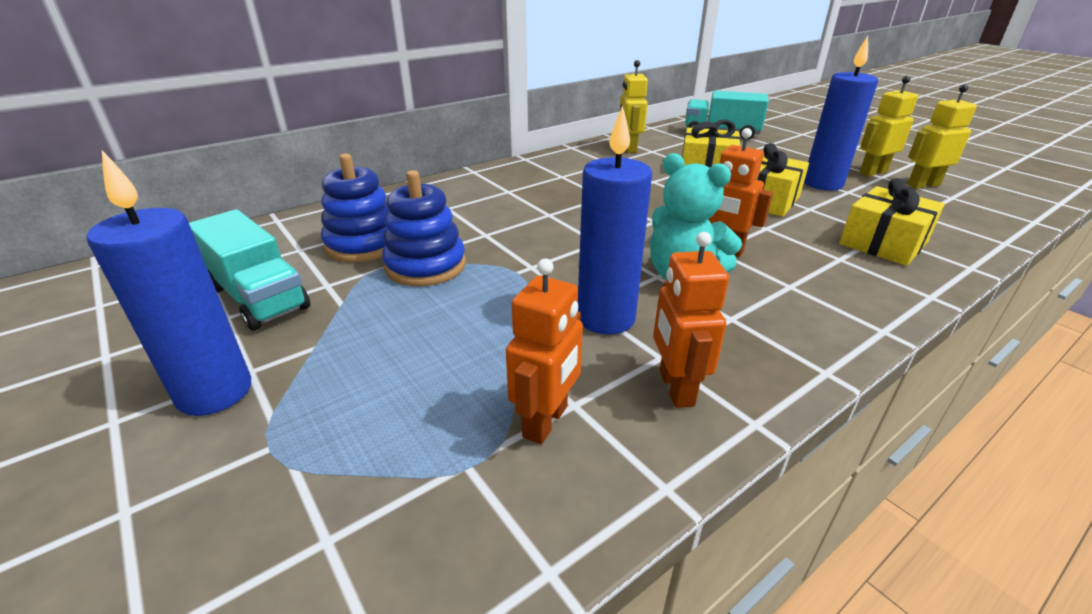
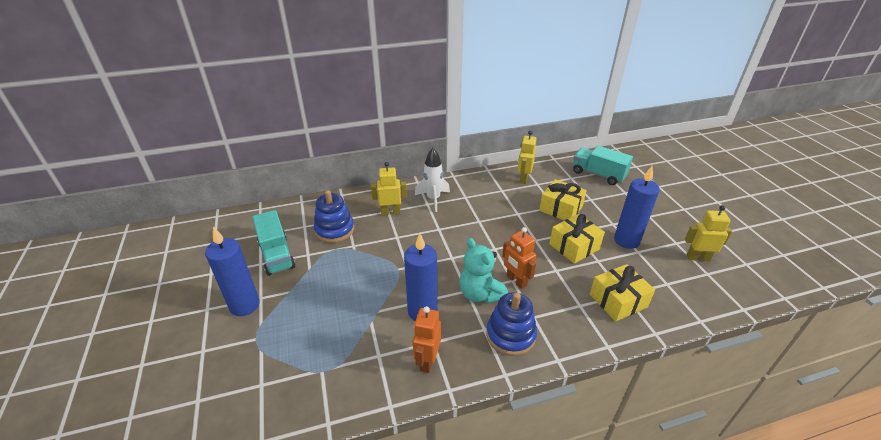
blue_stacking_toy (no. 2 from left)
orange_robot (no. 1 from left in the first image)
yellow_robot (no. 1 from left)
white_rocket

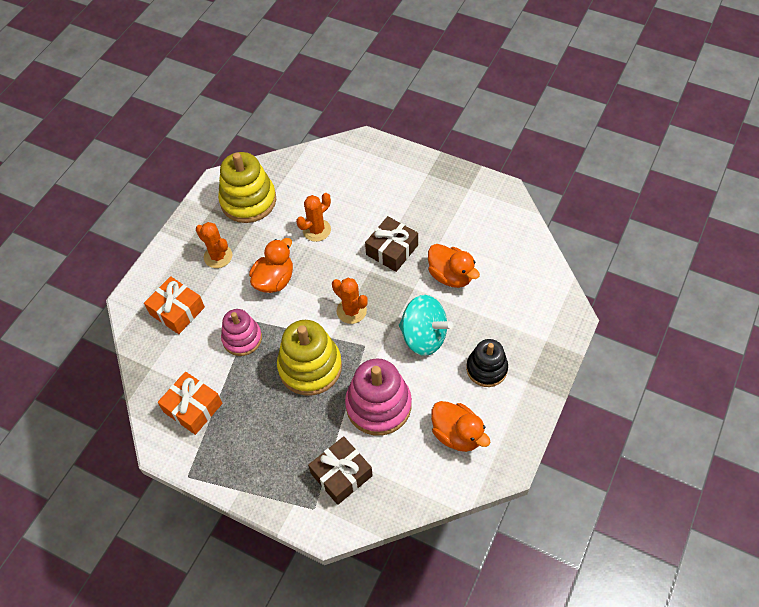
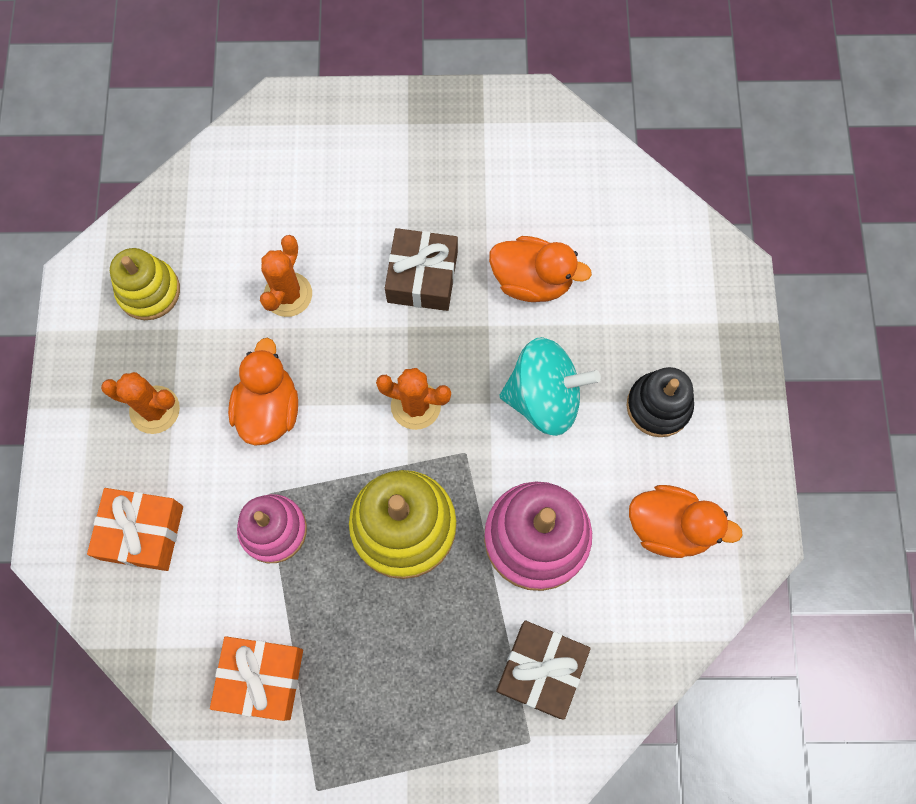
yellow_stacking_toy (no. 1 from left)

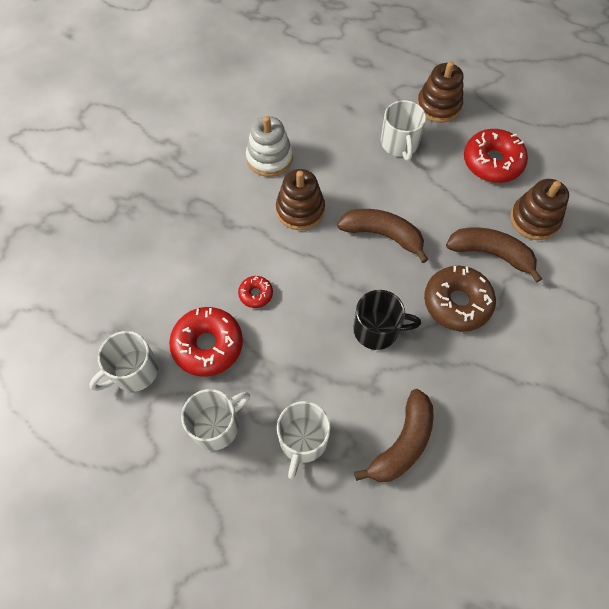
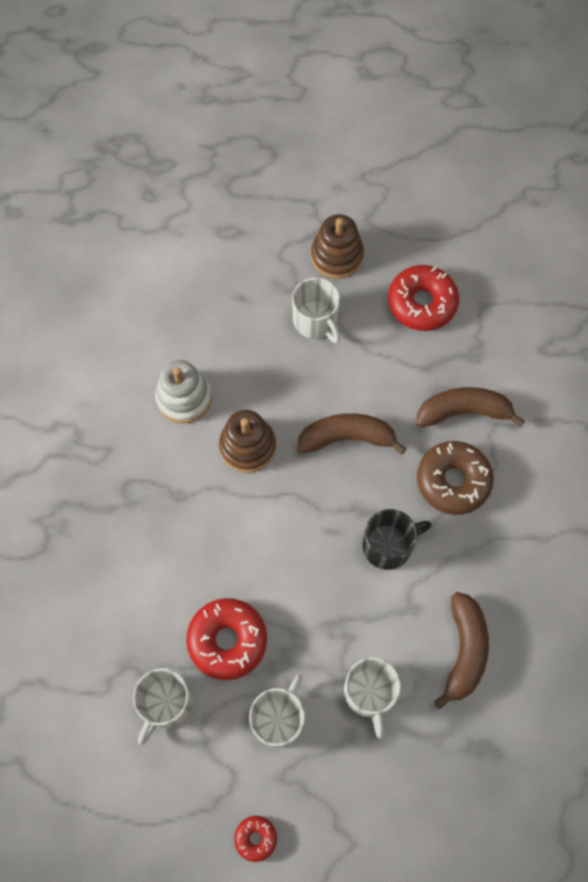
red_donut (no. 2 from left)
brown_stacking_toy (no. 3 from left in the first image)

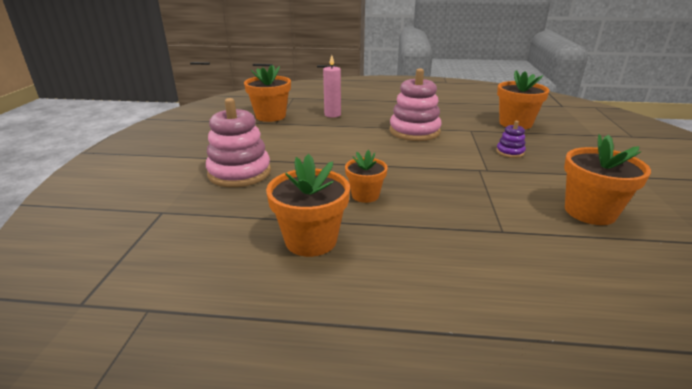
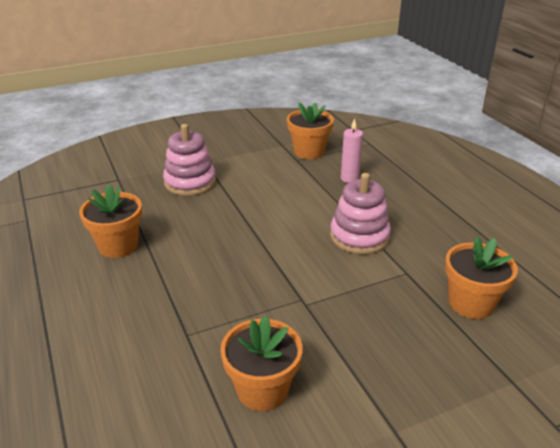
orange_flower_pot (no. 3 from left in the first image)
purple_stacking_toy

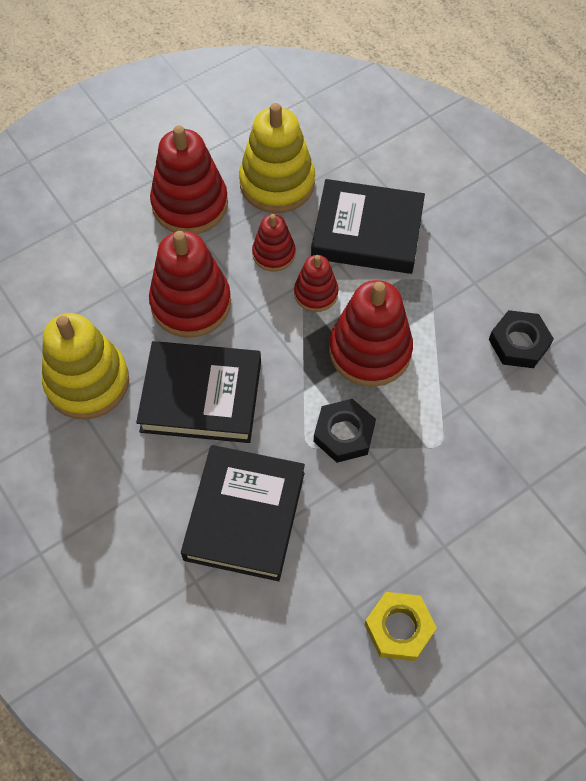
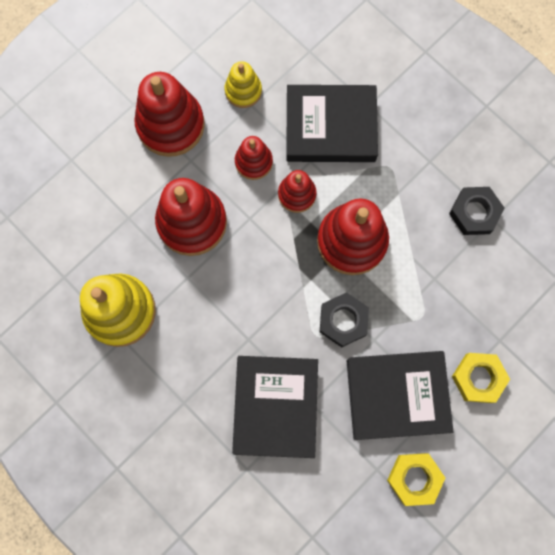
black_book (no. 3 from left)
yellow_stacking_toy (no. 2 from left)
yellow_nut (no. 2 from left)

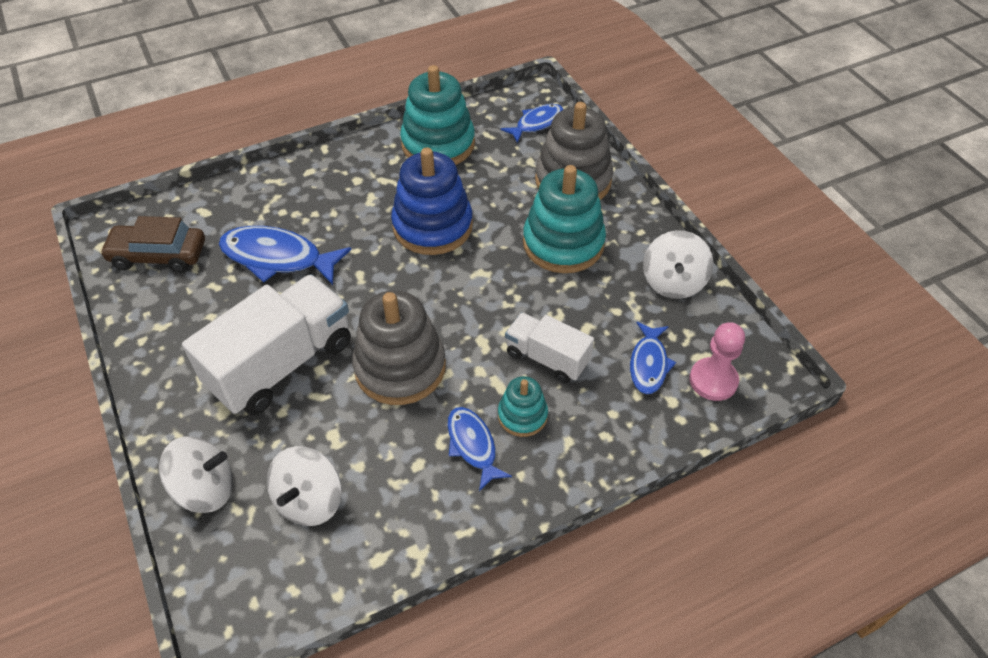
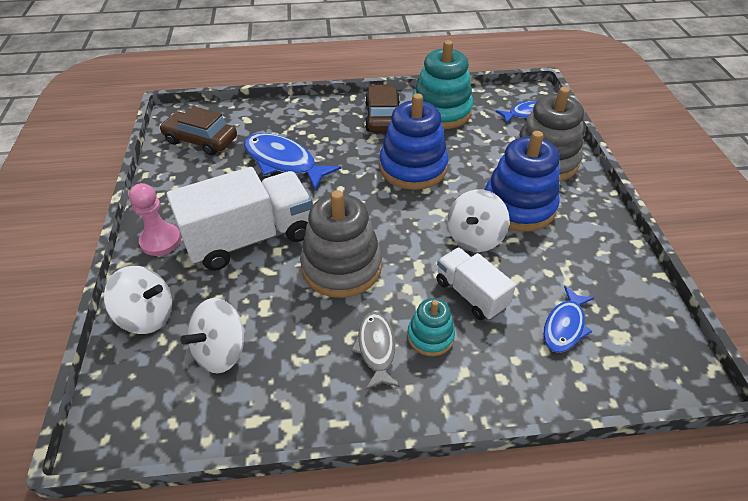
grey_fish
blue_stacking_toy (no. 2 from left)
white_spinning_top (no. 3 from left)
pink_pawn
brown_car (no. 2 from left)

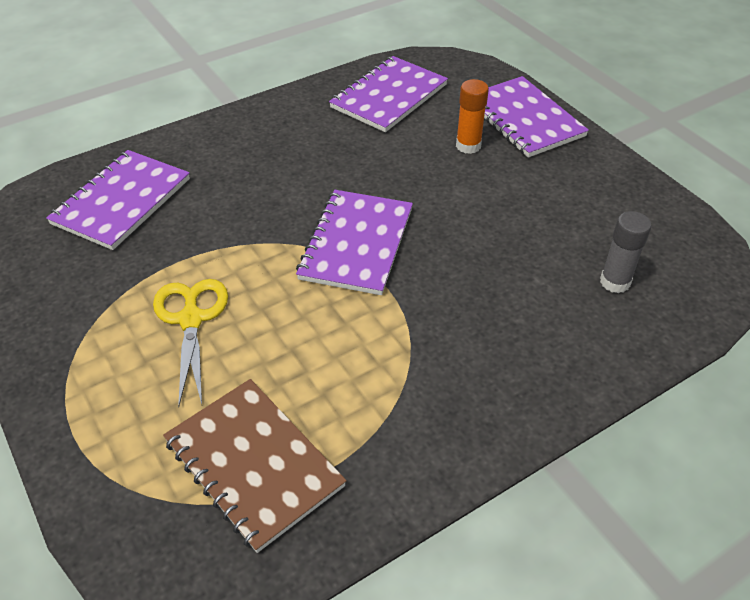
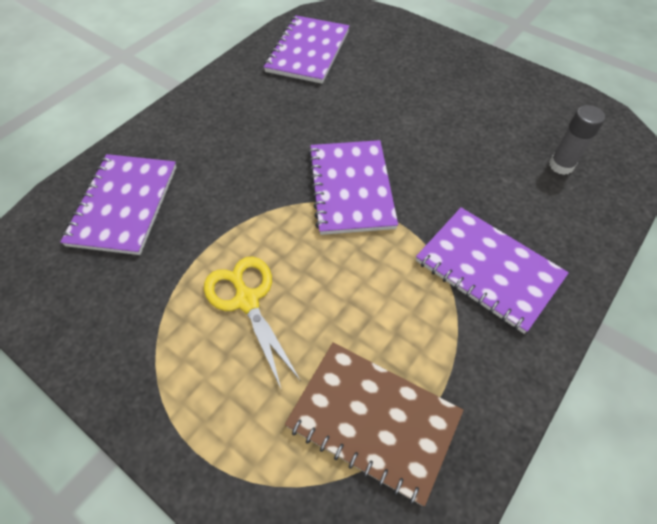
orange_glue_stick
purple_notebook (no. 4 from left)

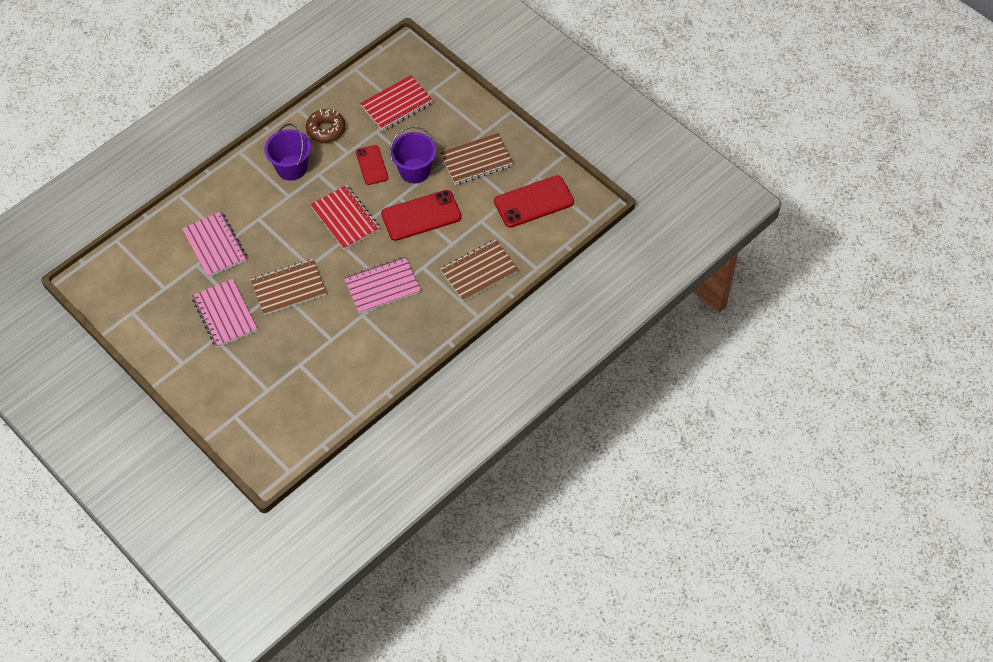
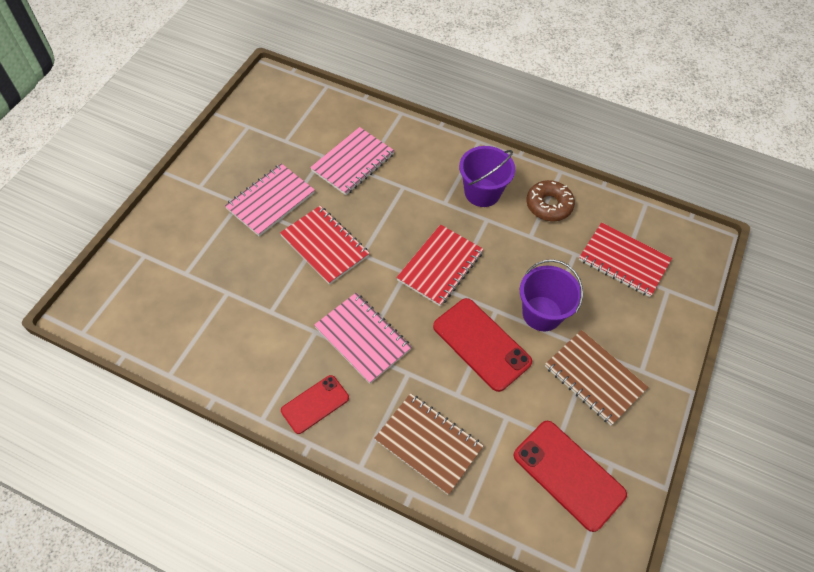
red_notebook (no. 1 from left)
red_phone (no. 1 from left)

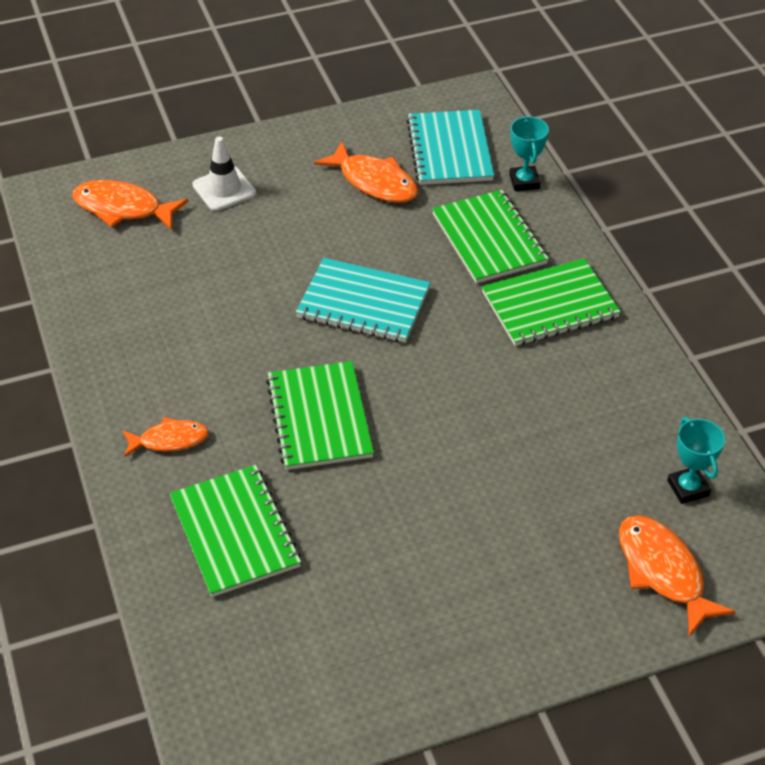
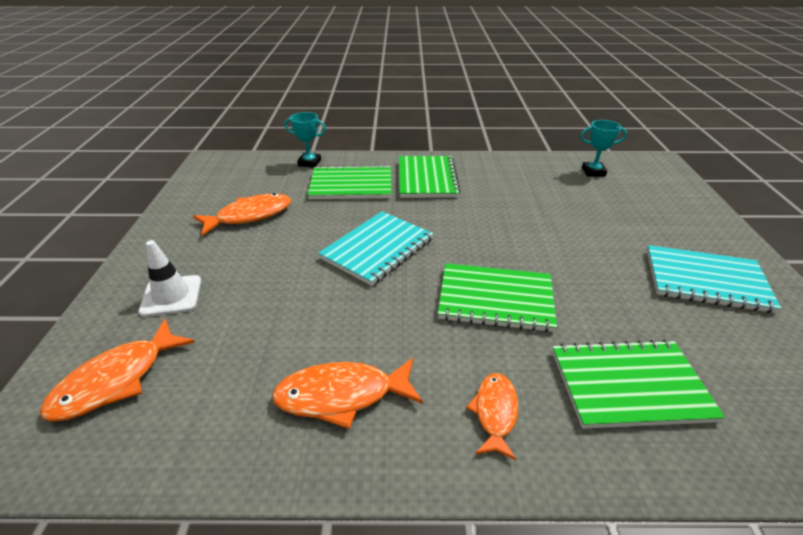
turquoise_notebook (no. 2 from left)
orange_fish (no. 3 from left)

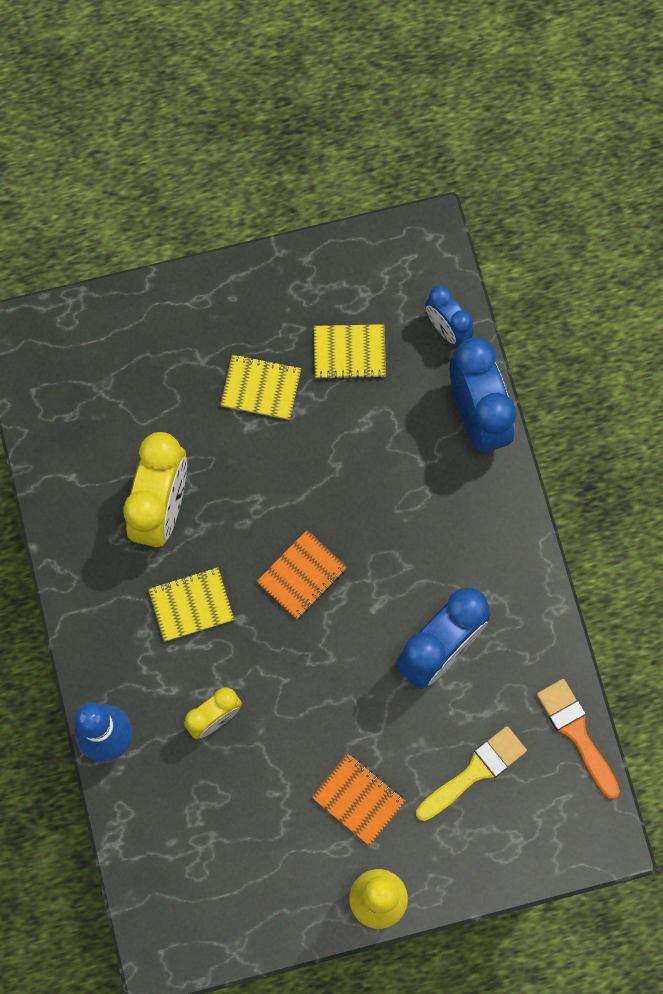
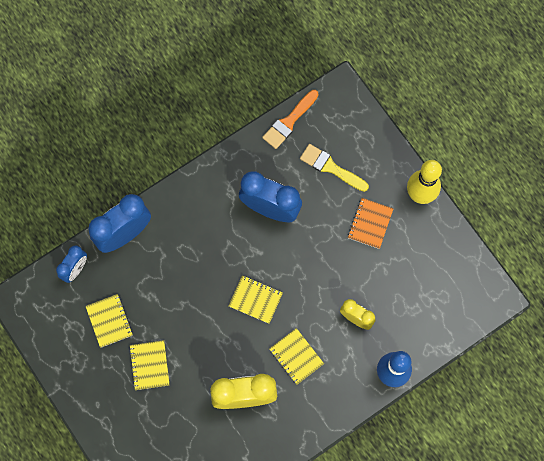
yellow_notebook (no. 3 from left)

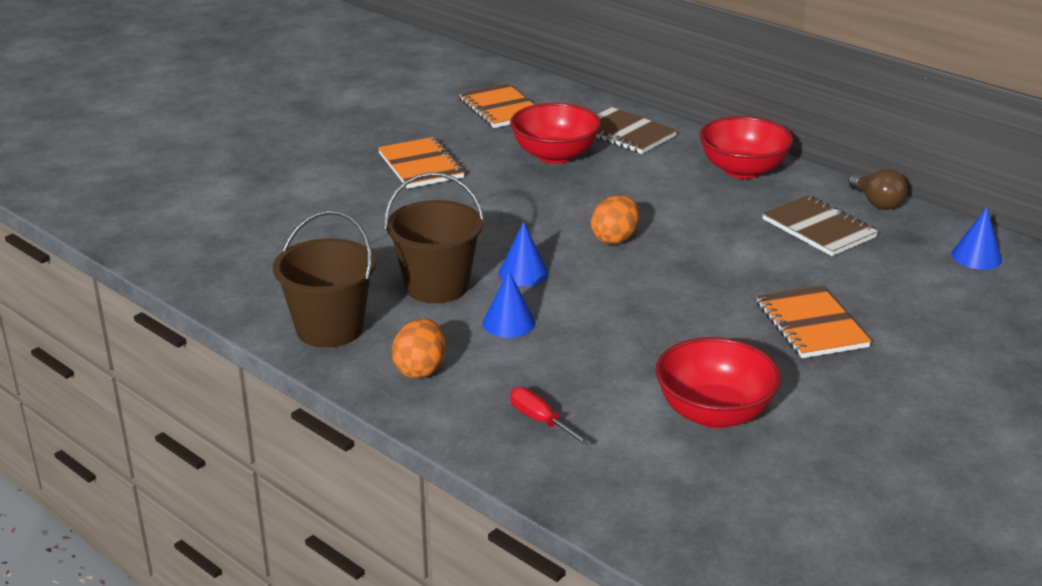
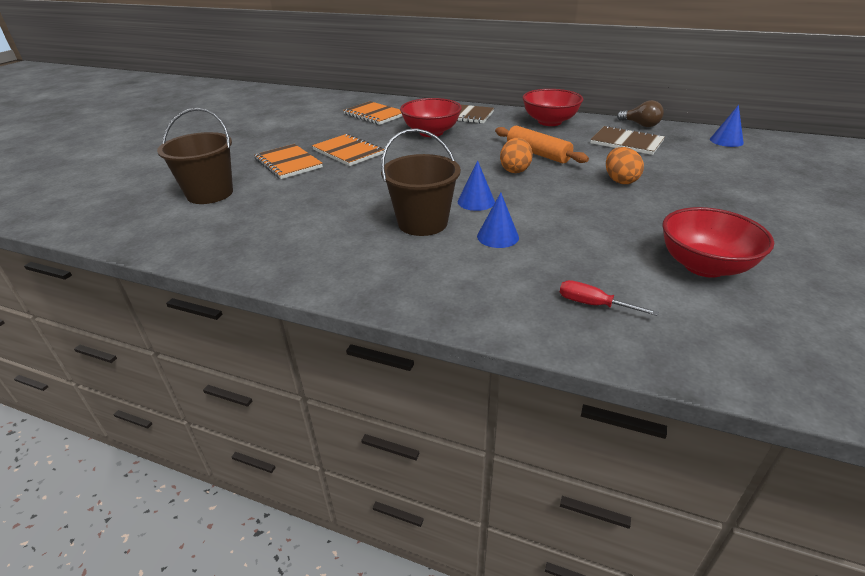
brown_bucket (no. 1 from left)
orange_egg (no. 2 from left)
orange_notebook (no. 1 from left)
orange_rolling_pin

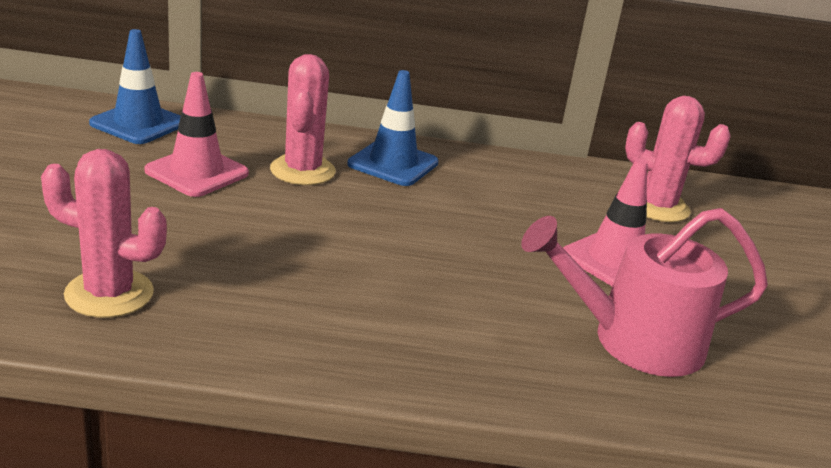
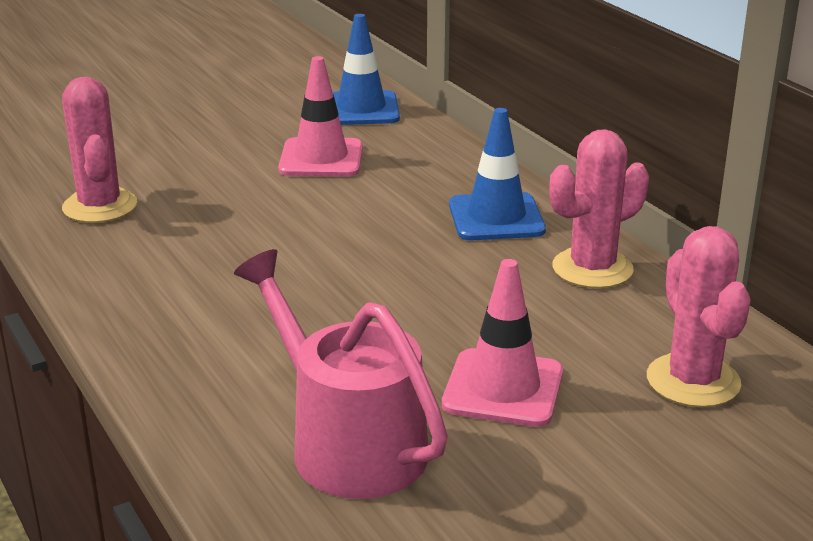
pink_cactus (no. 2 from left)

